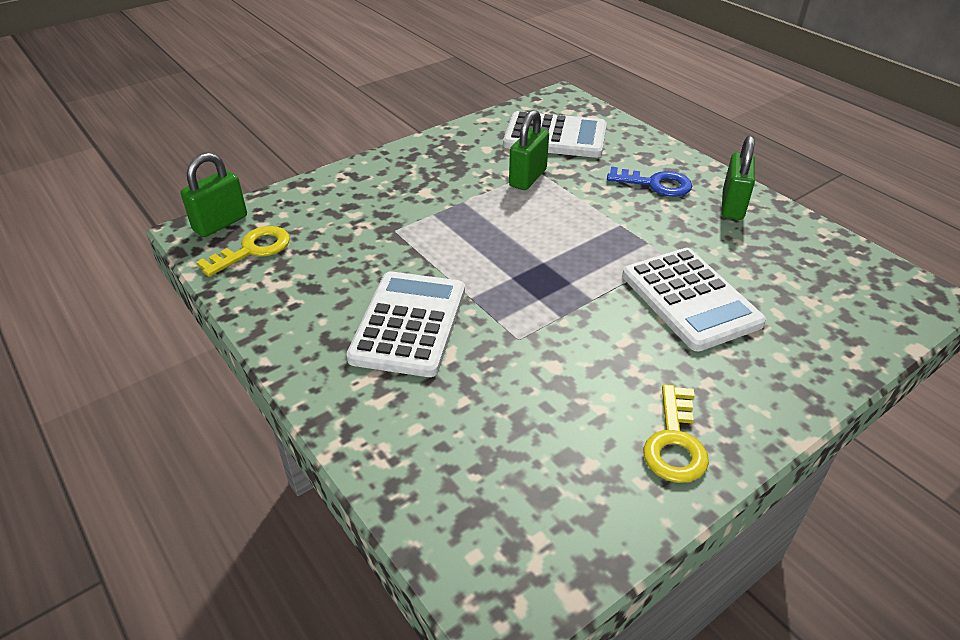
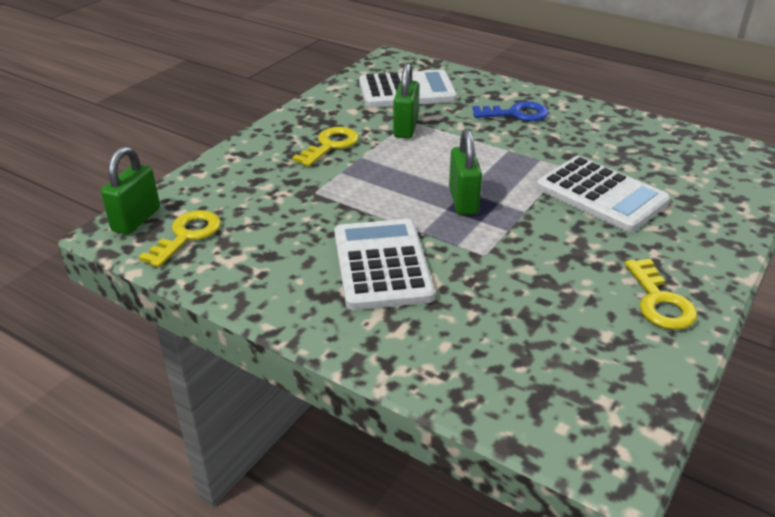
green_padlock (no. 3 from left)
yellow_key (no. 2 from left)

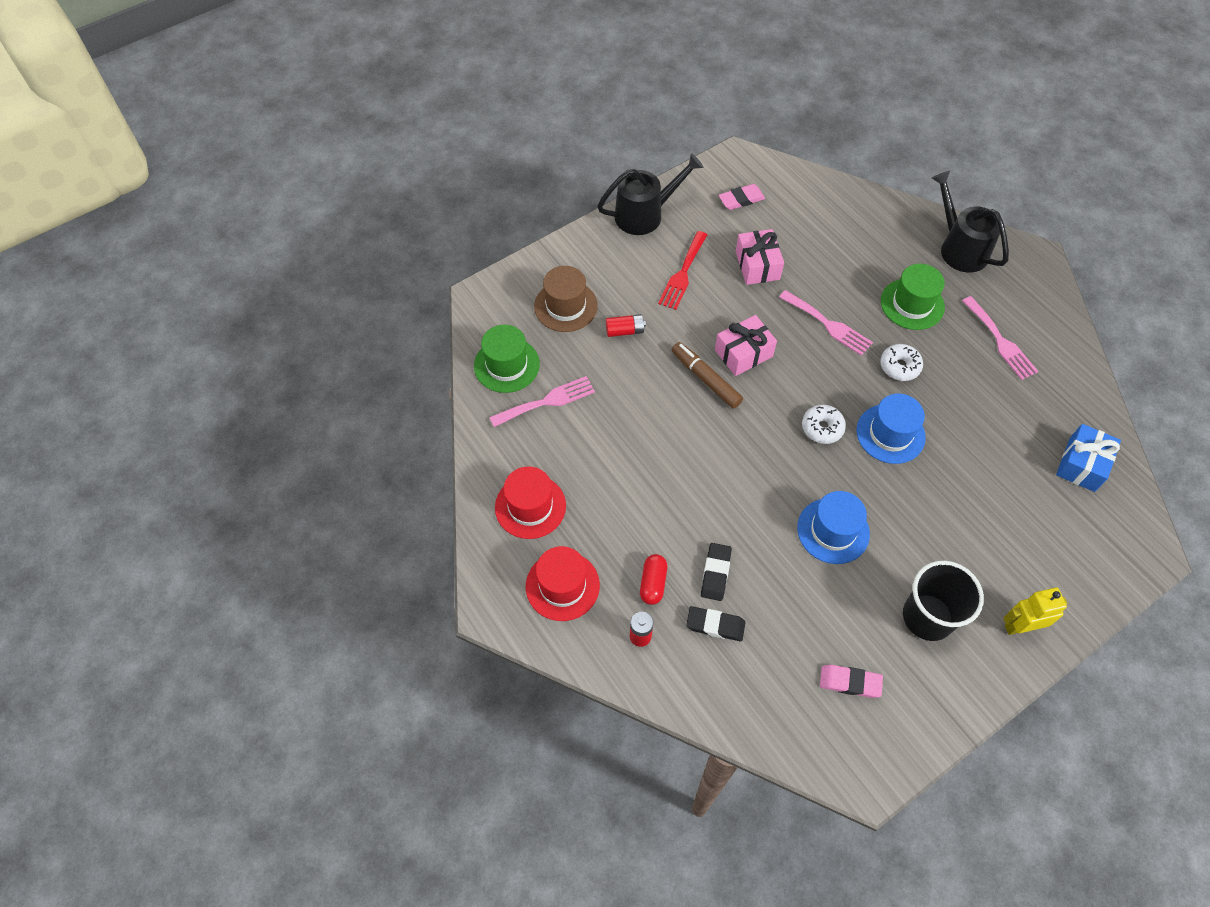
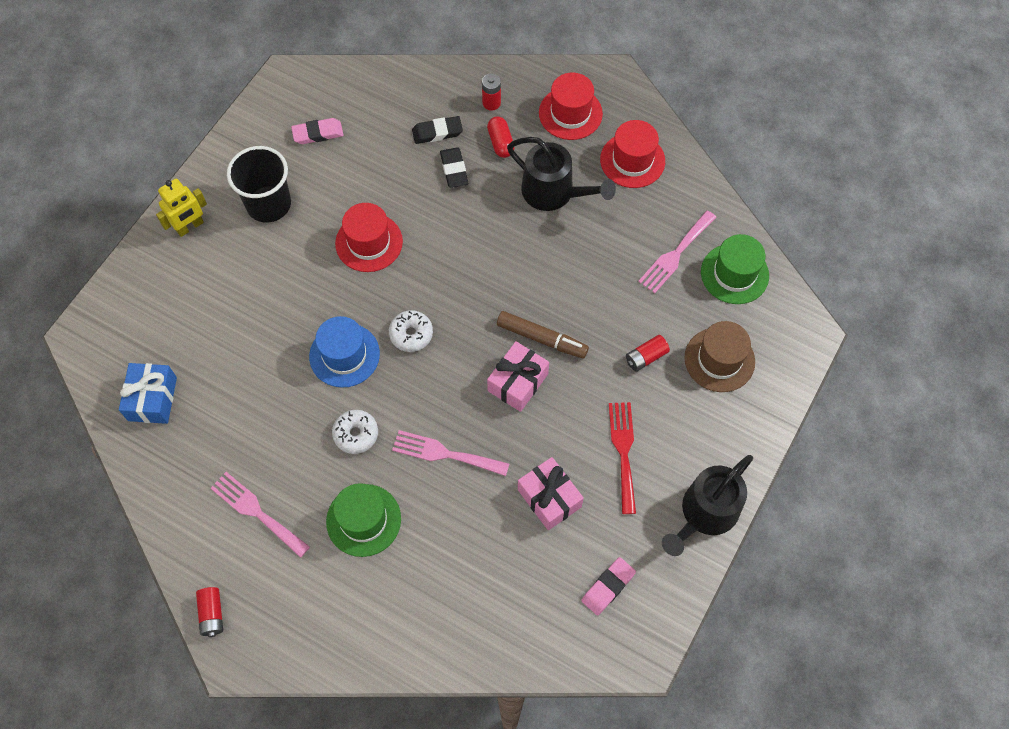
red_hat (no. 1 from left)
black_watering_can (no. 1 from left)
red_battery (no. 1 from left)

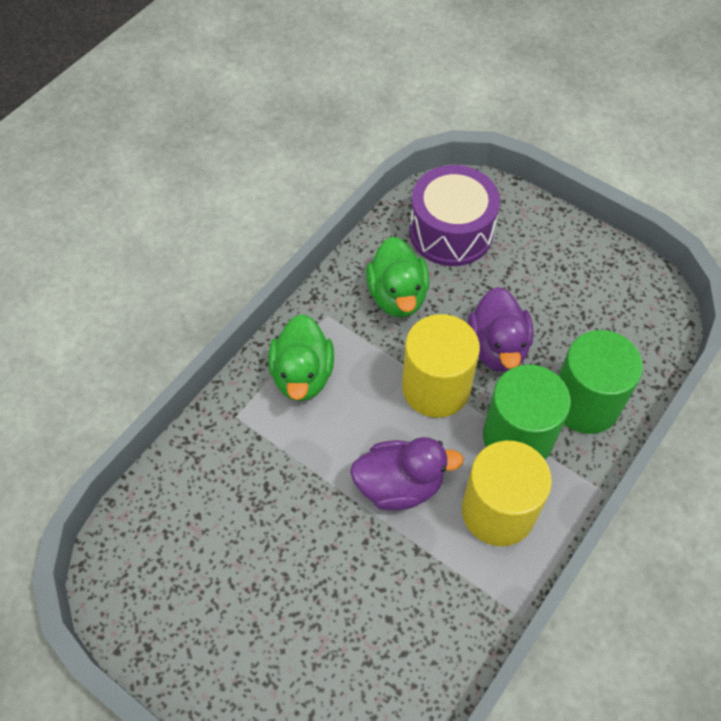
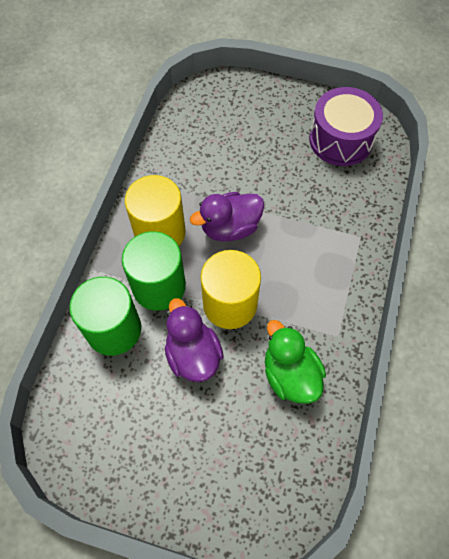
green_duck (no. 1 from left in the first image)
purple_drum

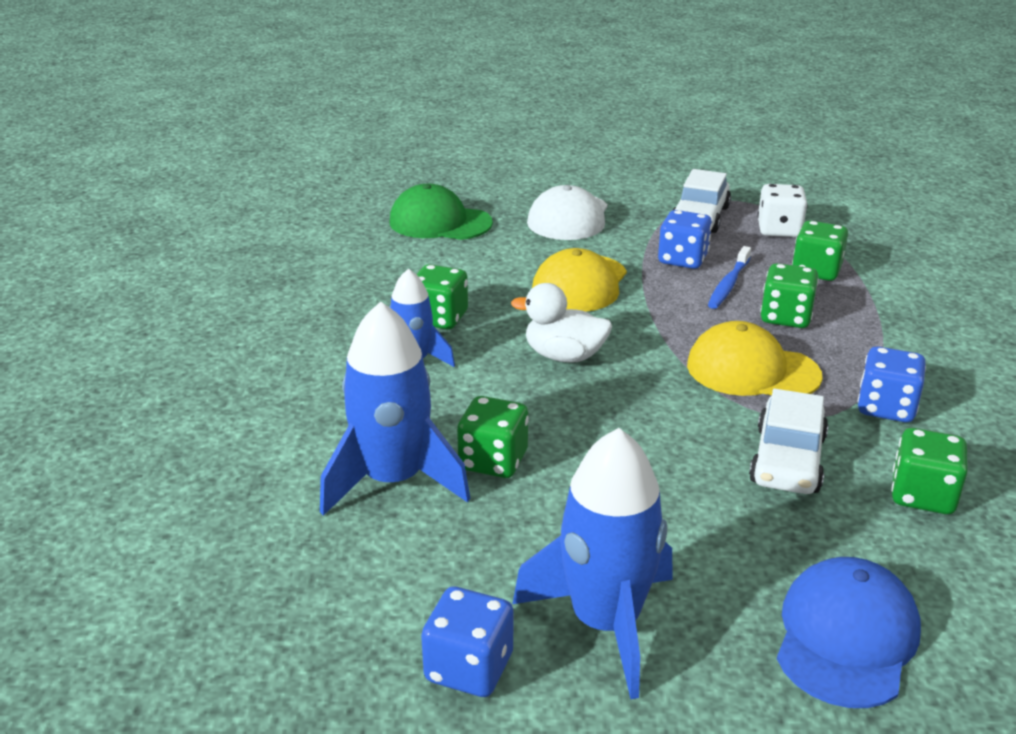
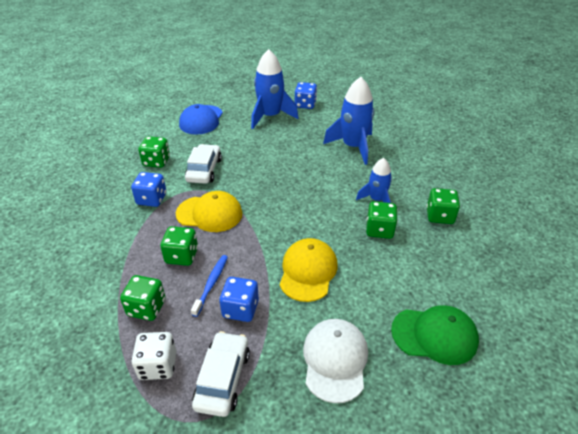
green_dice (no. 5 from left)
white_duck

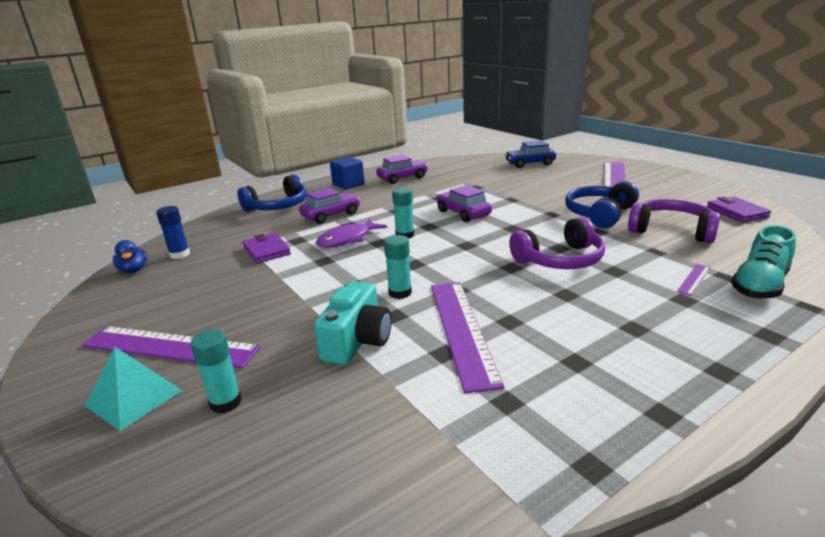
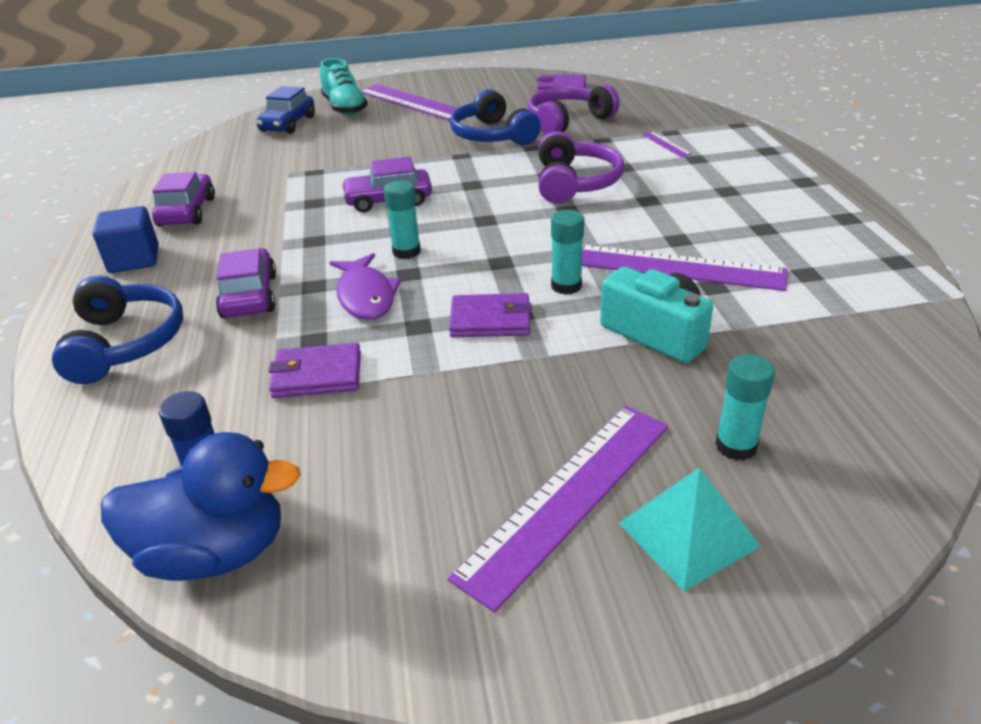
blue_duck
turquoise_shoe
purple_wallet (no. 2 from left)

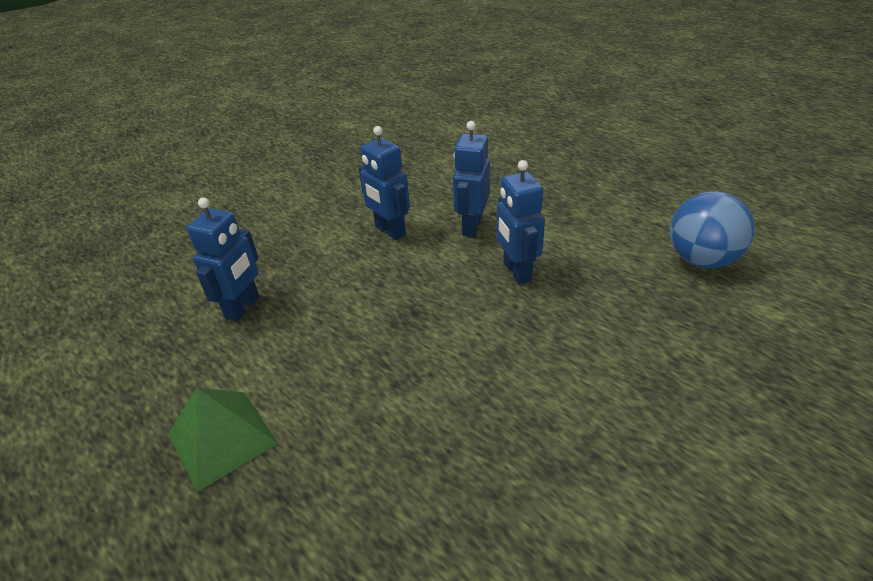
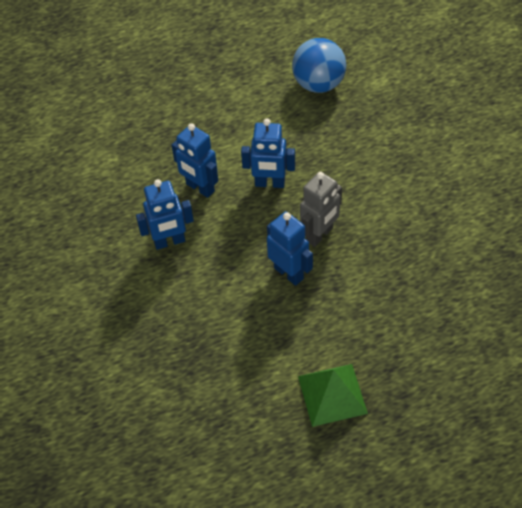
blue_robot (no. 4 from left)
grey_robot

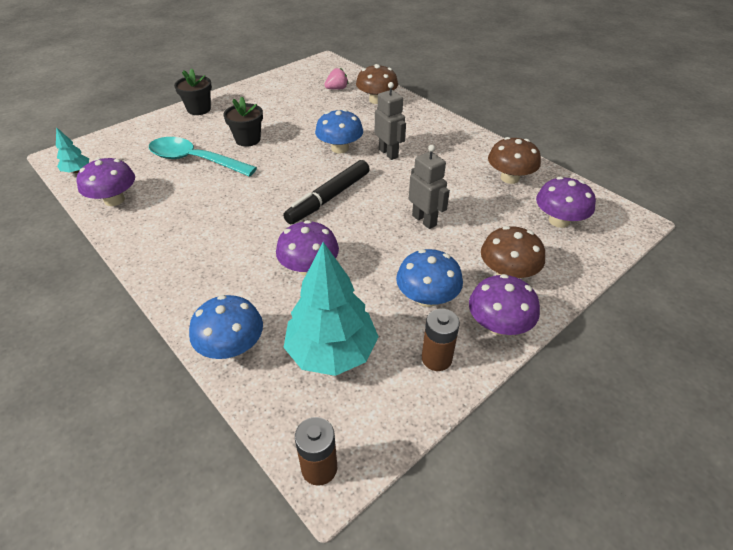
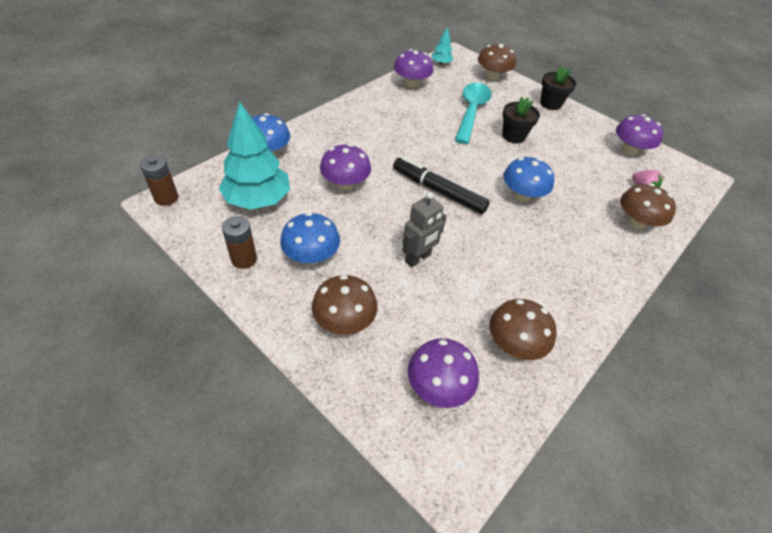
grey_robot (no. 1 from left in the first image)
purple_mushroom (no. 4 from left)
brown_mushroom (no. 2 from left)

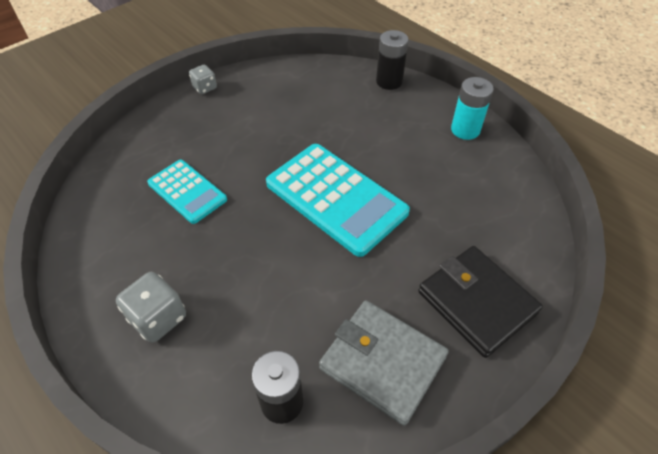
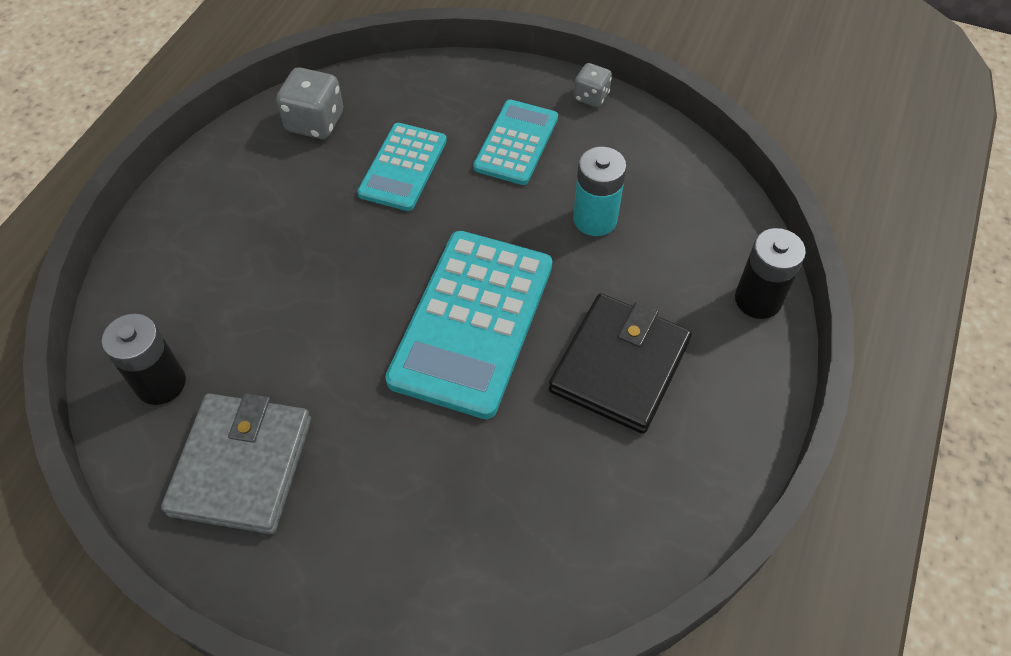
grey_dice (no. 1 from left)
black_wallet
turquoise_battery
turquoise_calculator (no. 3 from left)

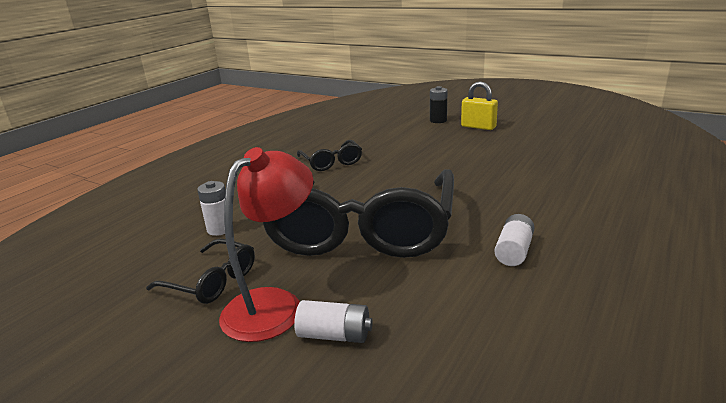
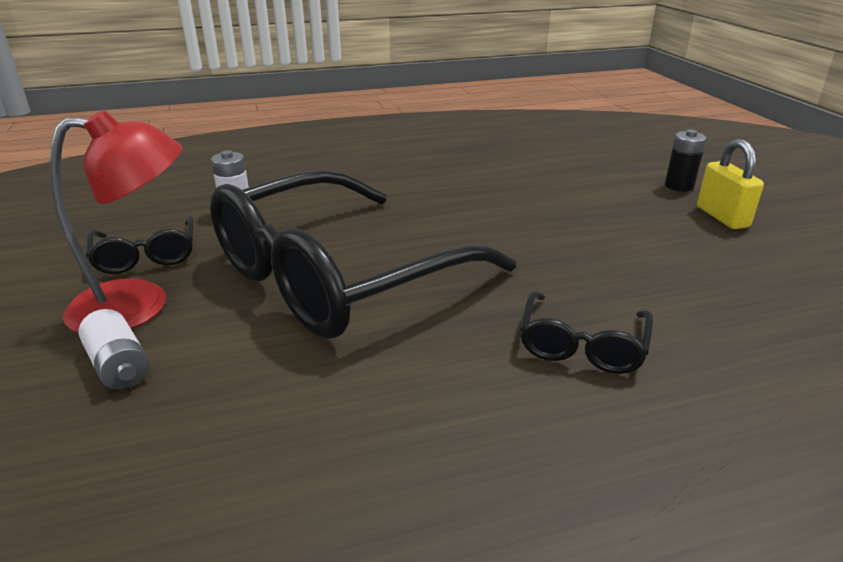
black_glasses (no. 3 from left)
white_battery (no. 3 from left in the first image)

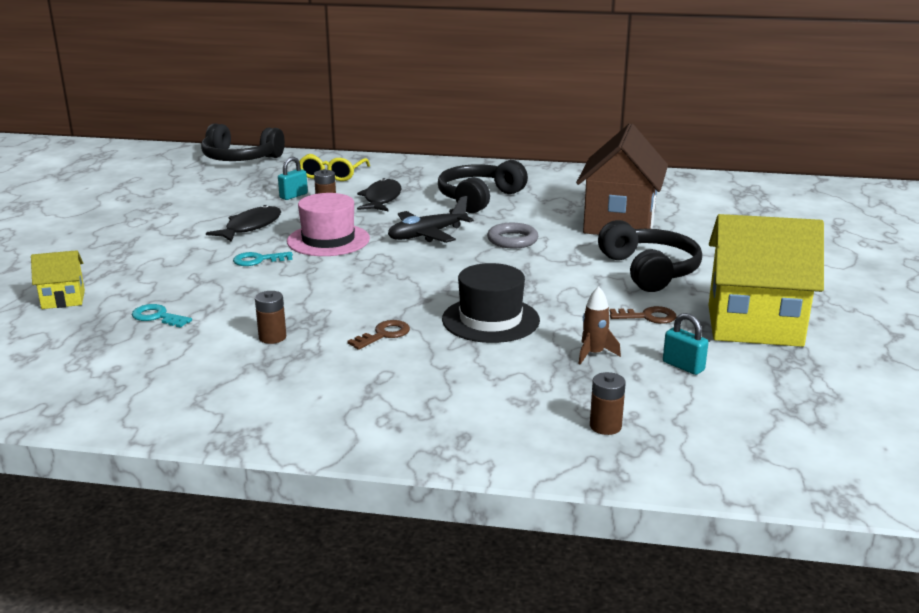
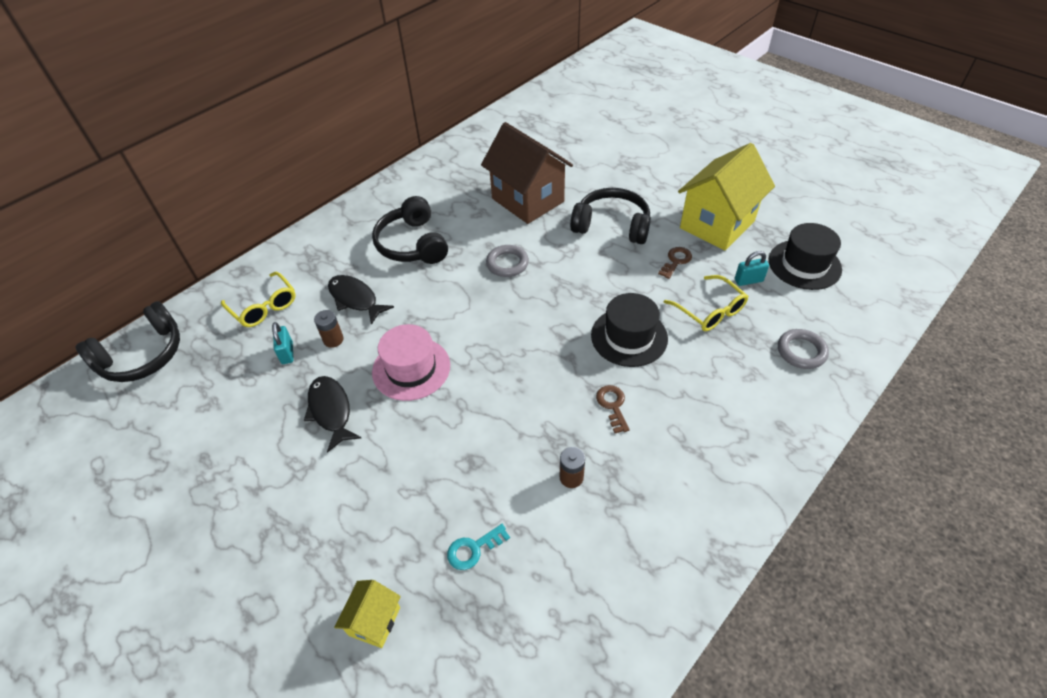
turquoise_key (no. 2 from left in the first image)
black_plane
yellow_glasses (no. 2 from left)
grey_ring (no. 2 from left)
black_hat (no. 2 from left)

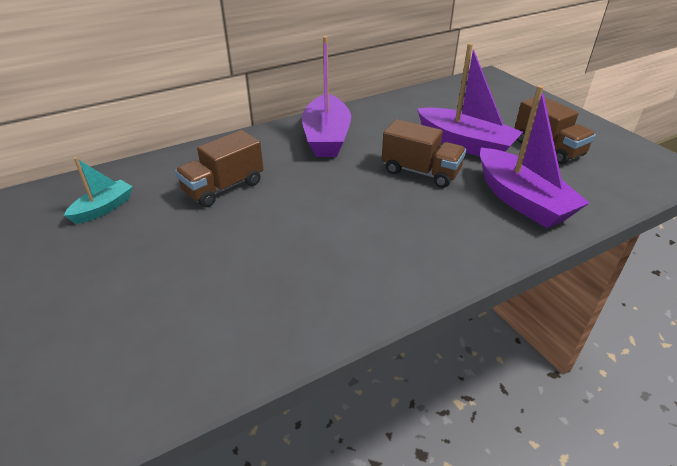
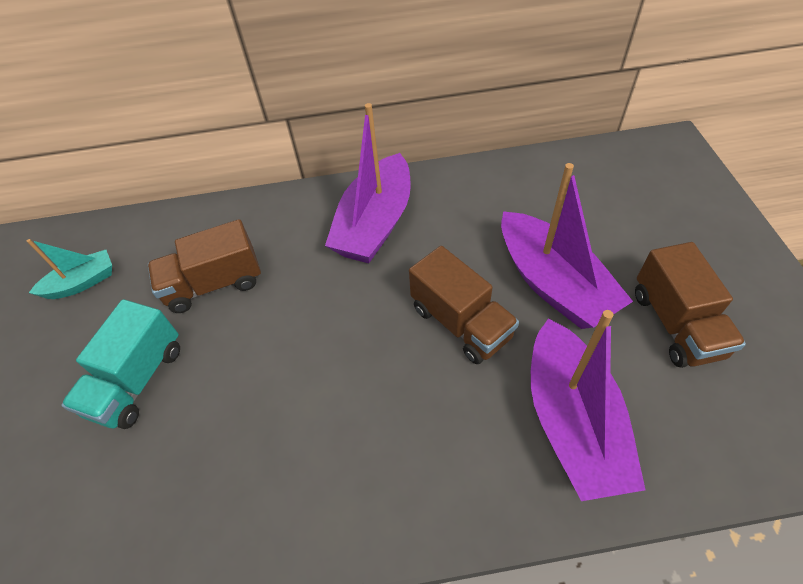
turquoise_truck

